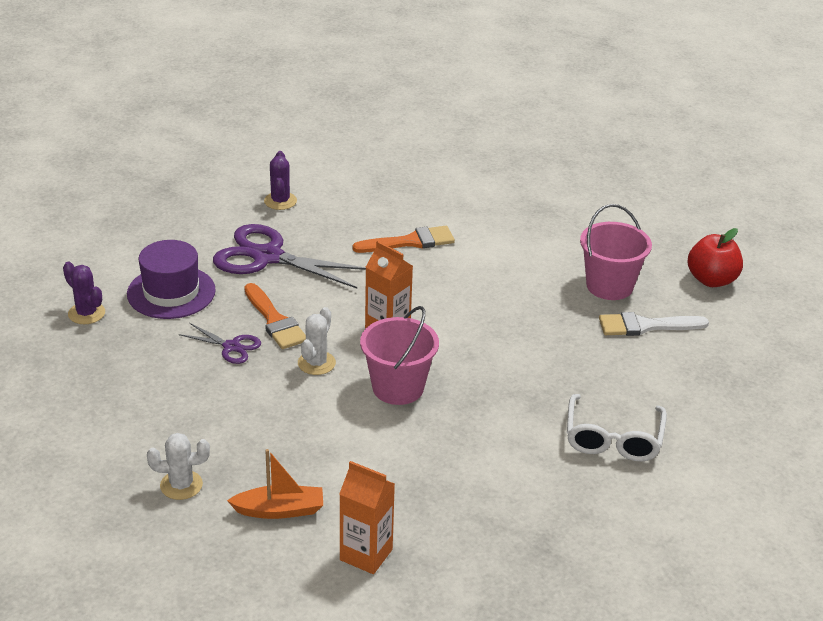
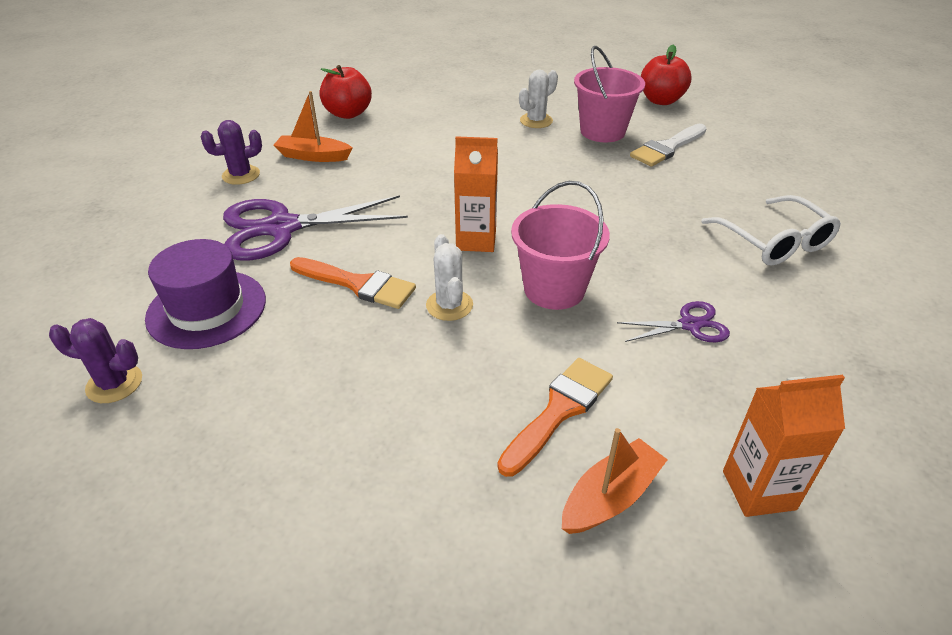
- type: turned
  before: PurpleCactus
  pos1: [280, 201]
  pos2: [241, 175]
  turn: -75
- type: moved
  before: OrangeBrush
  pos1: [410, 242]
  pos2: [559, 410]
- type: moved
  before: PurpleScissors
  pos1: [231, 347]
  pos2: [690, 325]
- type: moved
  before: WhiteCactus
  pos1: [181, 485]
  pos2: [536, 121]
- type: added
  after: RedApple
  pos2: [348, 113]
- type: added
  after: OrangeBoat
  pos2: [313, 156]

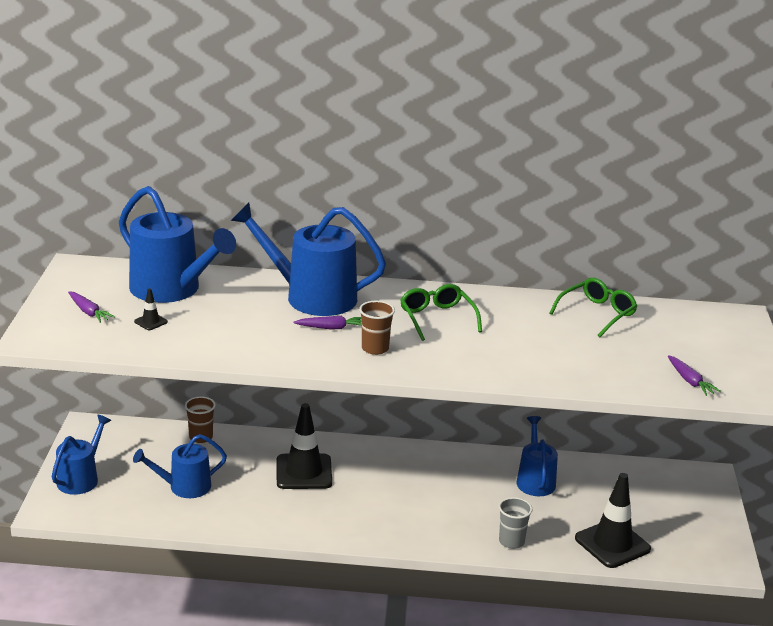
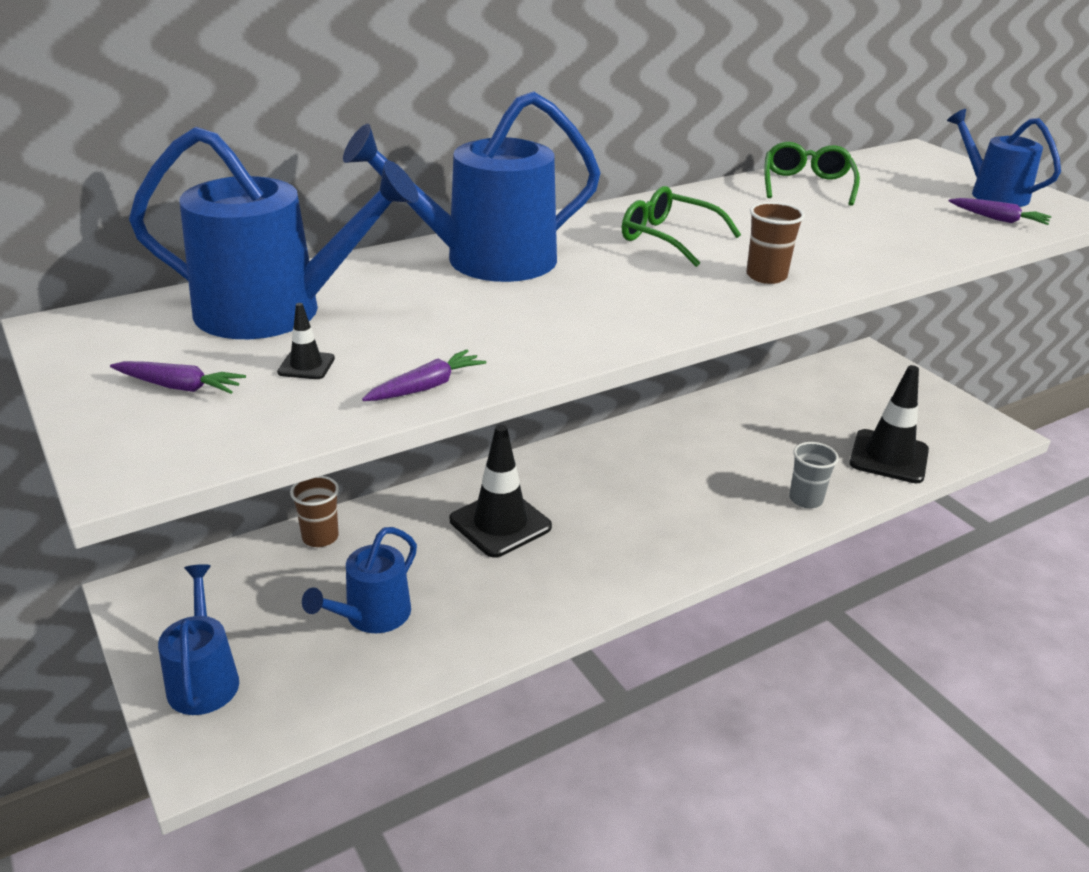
- type: moved
  before: BrownCup
  pos1: [375, 348]
  pos2: [766, 276]
- type: moved
  before: PurpleCarrot
  pos1: [331, 328]
  pos2: [426, 387]
- type: moved
  before: BlueWateringCan
  pos1: [535, 480]
  pos2: [993, 194]

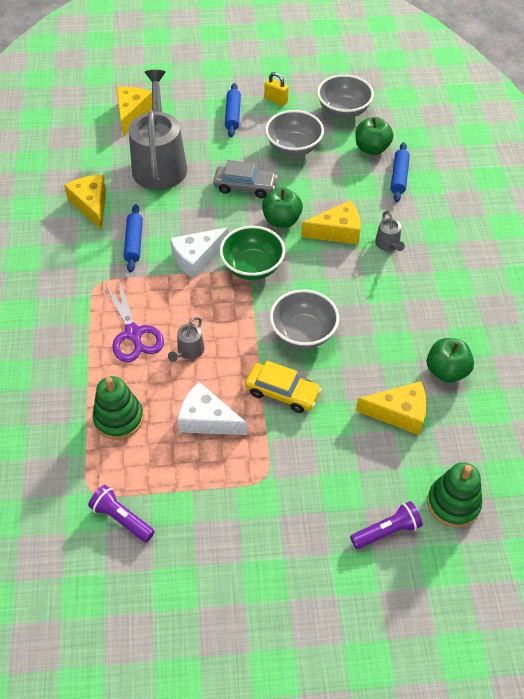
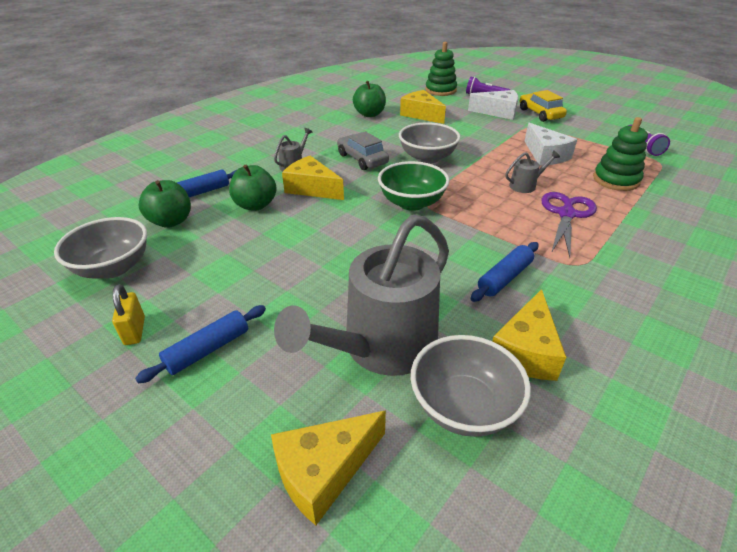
- type: moved
  before: GreyBowl
  pos1: [293, 147]
  pos2: [464, 407]
- type: moved
  before: GreyCar
  pos1: [245, 187]
  pos2: [362, 159]
- type: moved
  before: GreenApple
  pos1: [281, 220]
  pos2: [255, 205]
- type: moved
  before: WhiteCheese
  pos1: [197, 258]
  pos2: [498, 112]
- type: moved
  before: YellowCar
  pos1: [282, 392]
  pos2: [540, 114]

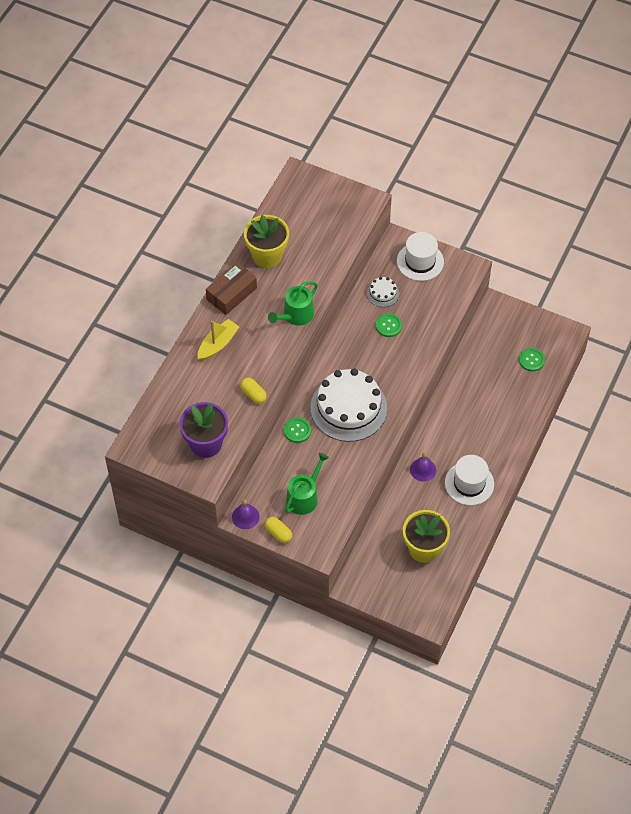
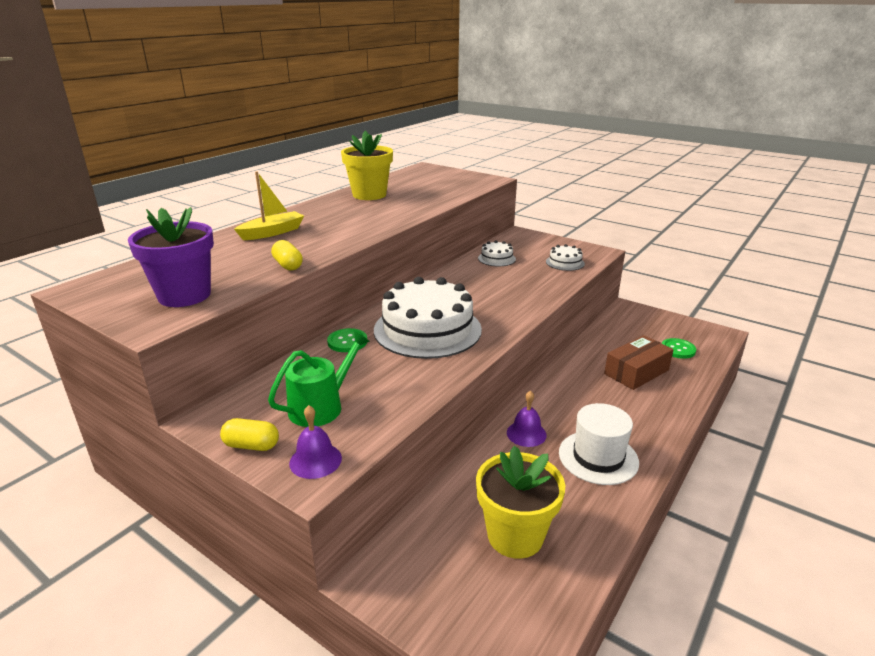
- type: removed
  before: WhiteHat
  pos1: [420, 261]
- type: moved
  before: BrownBox
  pos1: [231, 294]
  pos2: [636, 372]
- type: removed
  before: GreenWateringCan
  pos1: [295, 315]
- type: removed
  before: GreenButton
  pos1: [388, 326]
- type: moved
  before: PurpleBell
  pos1: [245, 516]
  pos2: [315, 460]
- type: turned
  before: YellowCapsule
  pos1: [278, 533]
  pos2: [251, 445]
  turn: -45
- type: added
  after: WhiteCake
  pos2: [565, 262]

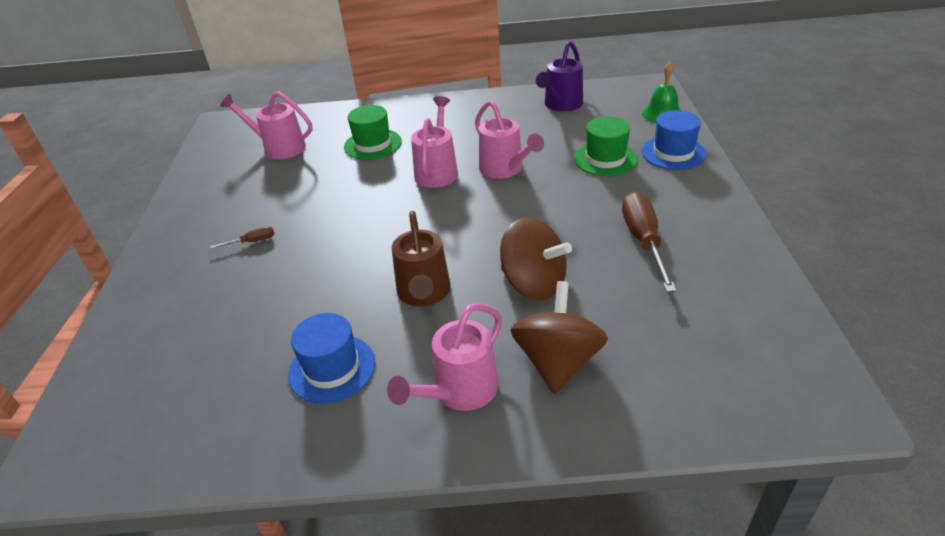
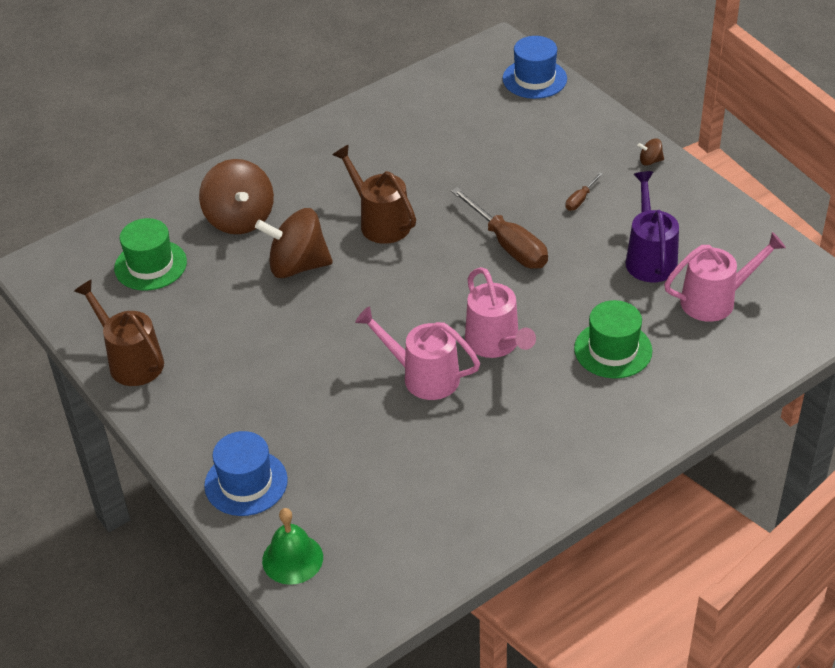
- type: moved
  before: PurpleWateringCan
  pos1: [561, 105]
  pos2: [649, 258]
- type: moved
  before: GreenHat
  pos1: [605, 159]
  pos2: [150, 265]
- type: moved
  before: BrownScrewdriver
  pos1: [643, 241]
  pos2: [508, 245]
- type: removed
  before: PinkWateringCan
  pos1: [459, 392]
- type: moved
  before: BlueHat
  pos1: [332, 368]
  pos2: [534, 79]
- type: added
  after: BrownSpinningTop
  pos2: [650, 161]
- type: added
  after: BrownWateringCan
  pos2: [131, 361]

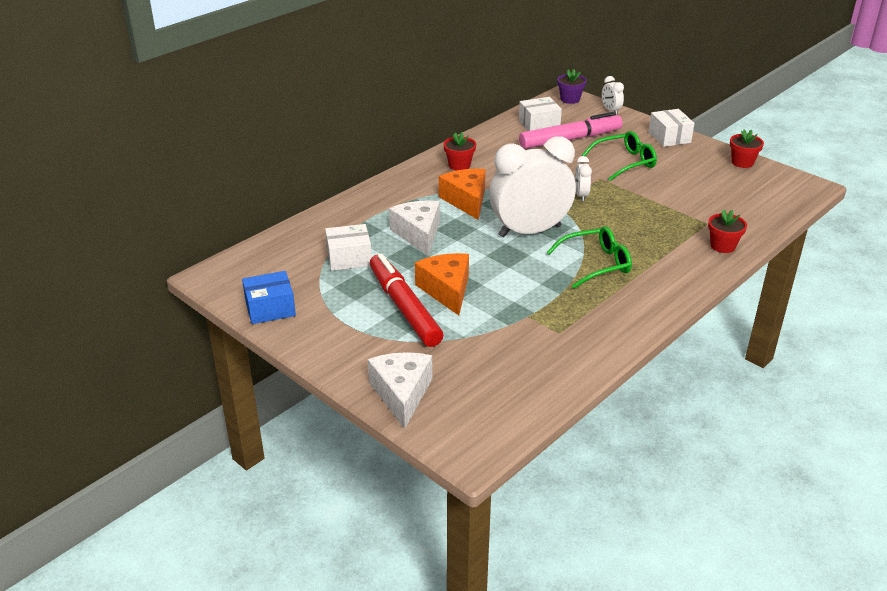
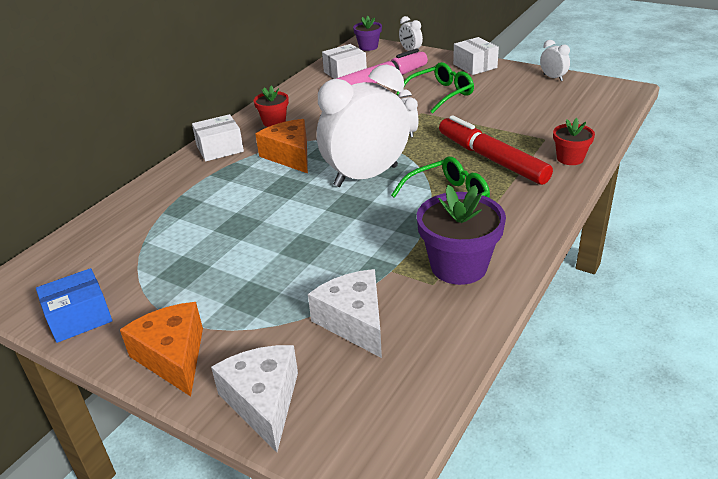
- type: replaced
  before: RedFlowerPot
  after: WhiteClock
  pos1: [742, 162]
  pos2: [553, 78]
- type: moved
  before: WhiteCheese
  pos1: [418, 234]
  pos2: [354, 322]
- type: moved
  before: WhiteBox
  pos1: [349, 258]
  pos2: [220, 149]
- type: moved
  before: RedMarker
  pos1: [404, 307]
  pos2: [491, 159]
- type: moved
  before: OrangeCheese
  pos1: [446, 290]
  pos2: [173, 357]
- type: added
  after: PurpleFlowerPot
  pos2: [458, 266]

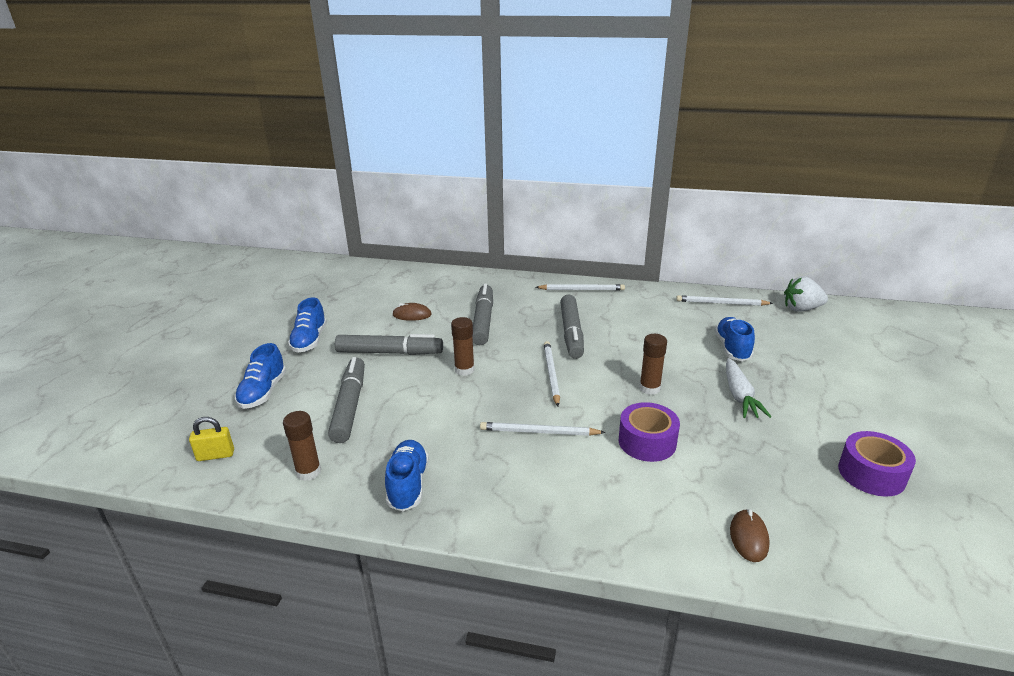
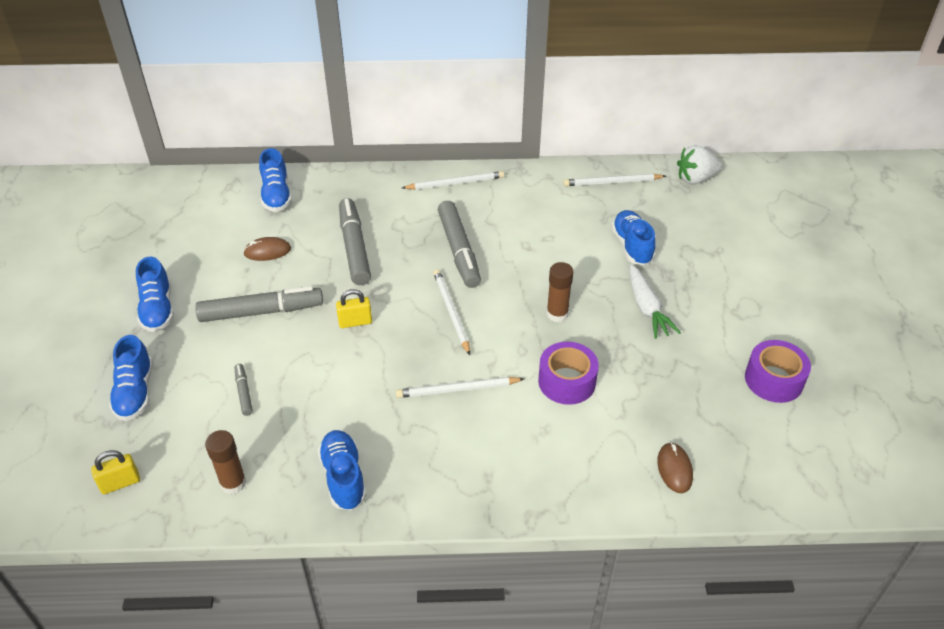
- type: replaced
  before: BrownGlueStick
  after: YellowPadlock
  pos1: [464, 370]
  pos2: [355, 322]
- type: resized
  before: GreyMarker
  pos1: [349, 406]
  pos2: [244, 392]
  scale: 0.47
- type: added
  after: BlueShoe
  pos2: [276, 195]

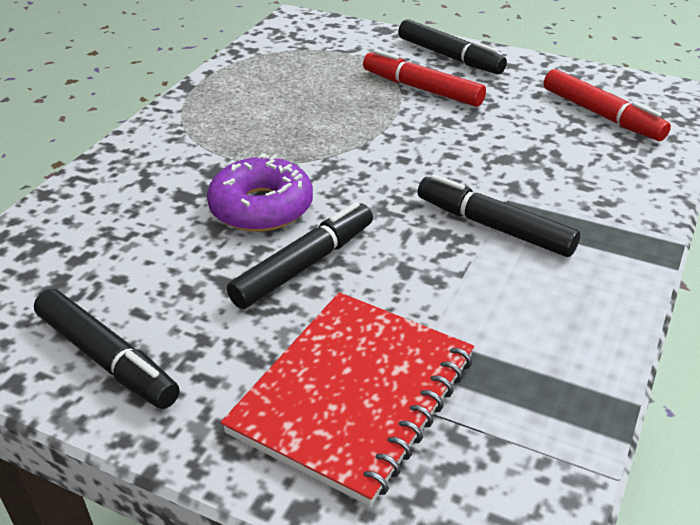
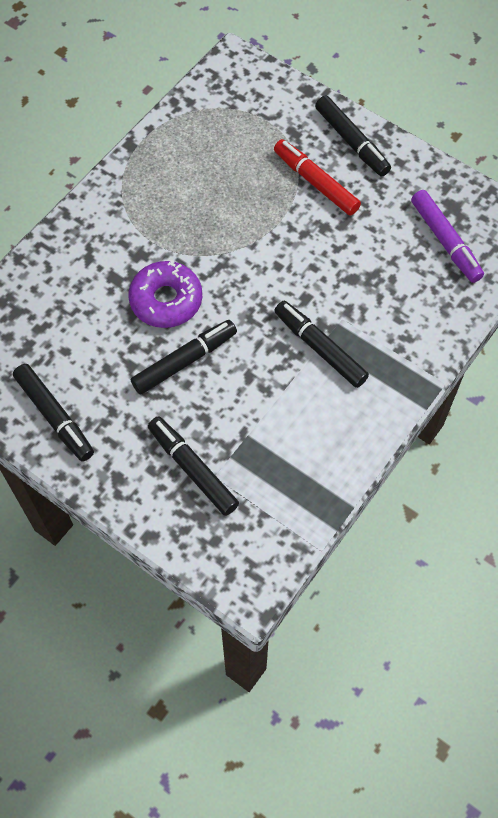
- type: recoloured
  before: RedMarker
  after: PurpleMarker
  pos1: [601, 115]
  pos2: [445, 240]
- type: replaced
  before: RedNotebook
  after: BlackMarker
  pos1: [354, 395]
  pos2: [193, 470]

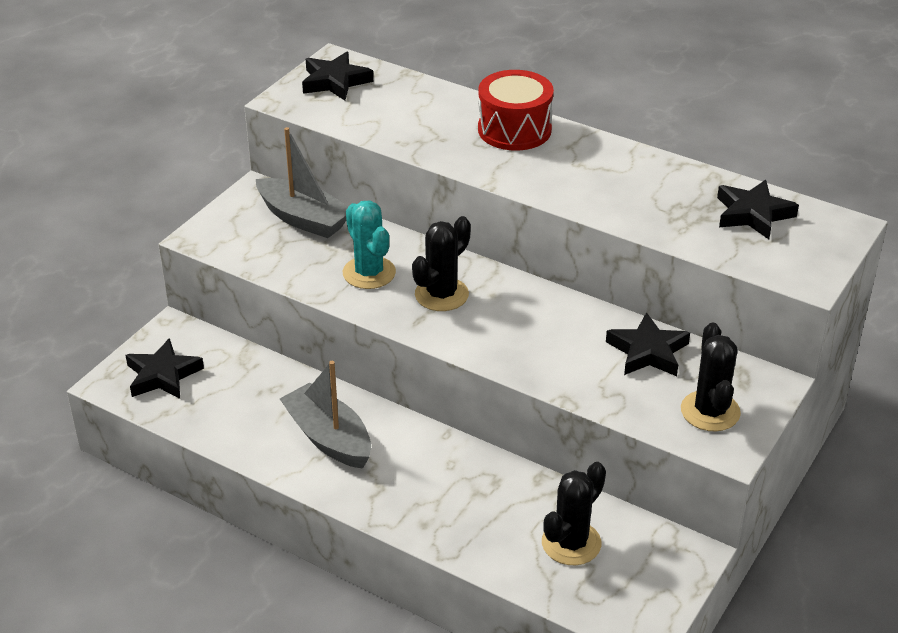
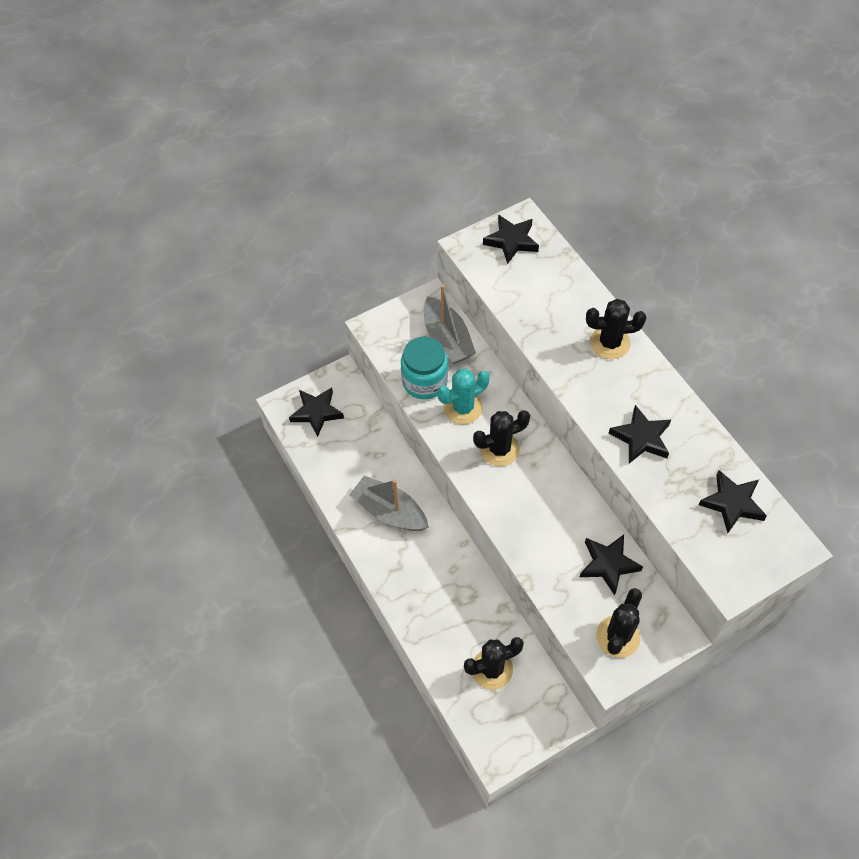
- type: replaced
  before: RedDrum
  after: BlackCactus
  pos1: [514, 130]
  pos2: [610, 343]
- type: turned
  before: TurquoiseCactus
  pos1: [369, 273]
  pos2: [463, 408]
  turn: 60
- type: turned
  before: GreyBoat
  pos1: [328, 438]
  pos2: [389, 511]
  turn: -45
- type: added
  after: TurquoiseJar
  pos2: [425, 381]
- type: added
  after: BlackStar
  pos2: [641, 438]

